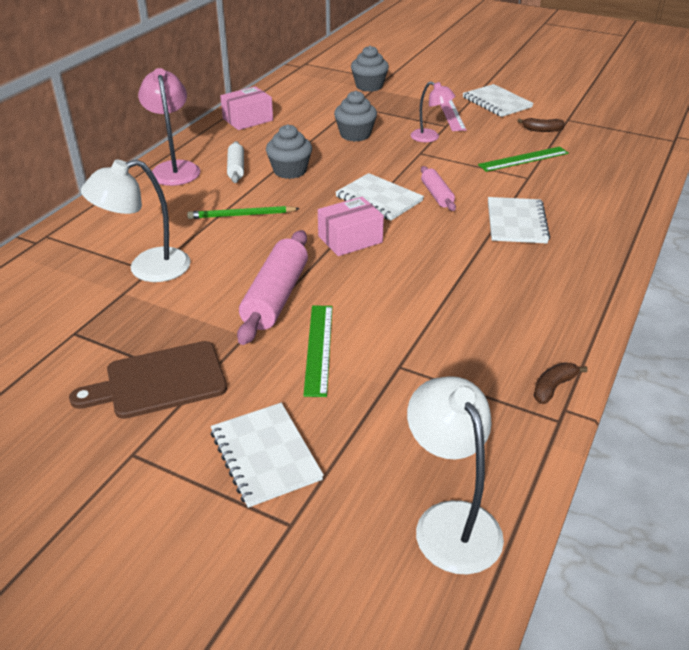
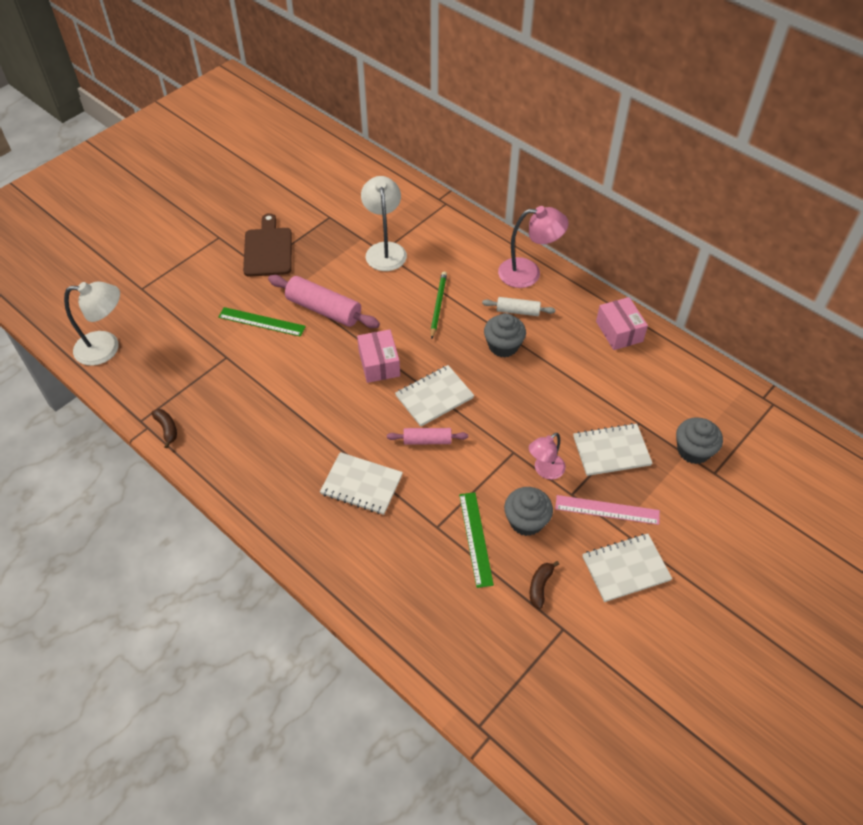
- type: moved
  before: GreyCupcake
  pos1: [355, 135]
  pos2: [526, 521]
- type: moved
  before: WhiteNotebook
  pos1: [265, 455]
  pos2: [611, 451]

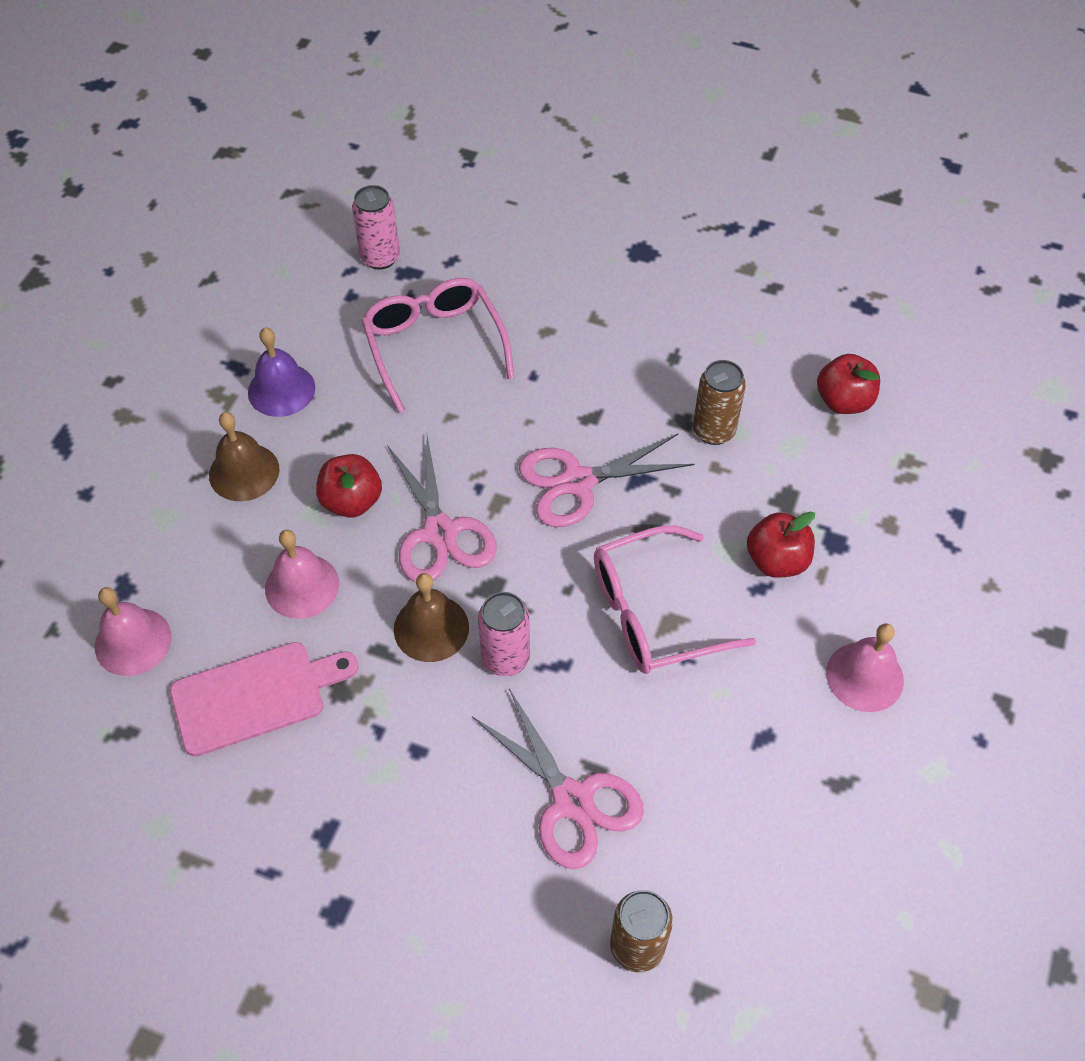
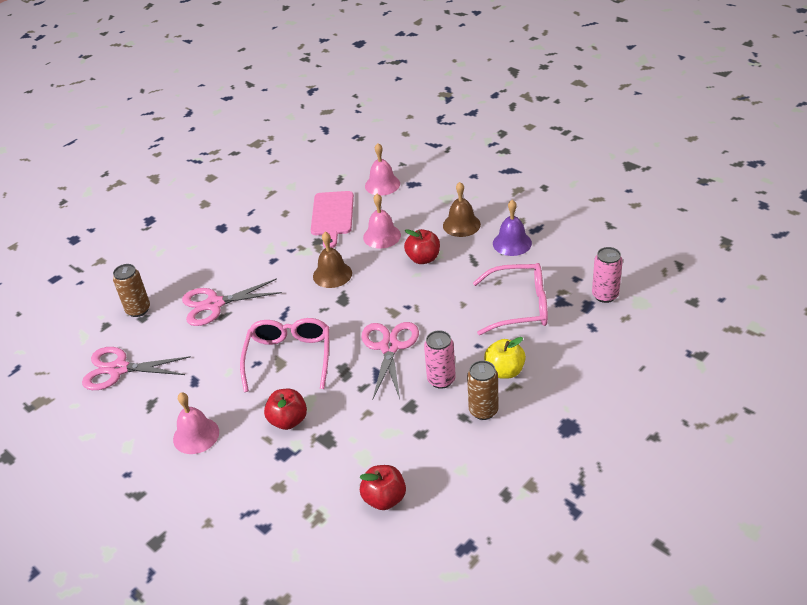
- type: moved
  before: BrownCan
  pos1: [713, 431]
  pos2: [483, 411]
- type: moved
  before: PinkScissors
  pos1: [440, 532]
  pos2: [119, 369]
- type: moved
  before: PinkCan
  pos1: [505, 658]
  pos2: [441, 380]
- type: added
  after: YellowApple
  pos2: [504, 371]

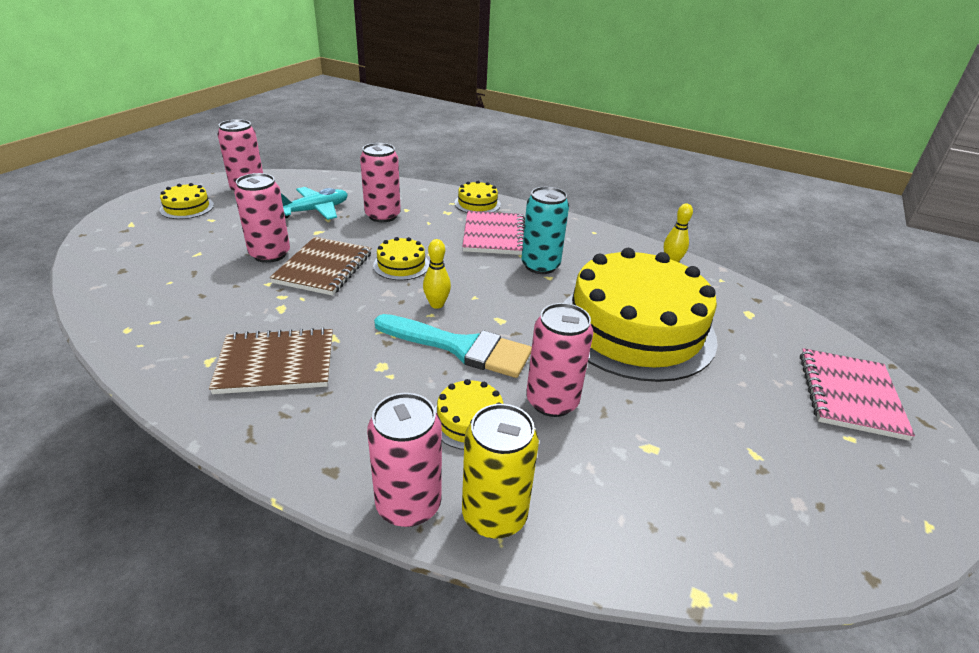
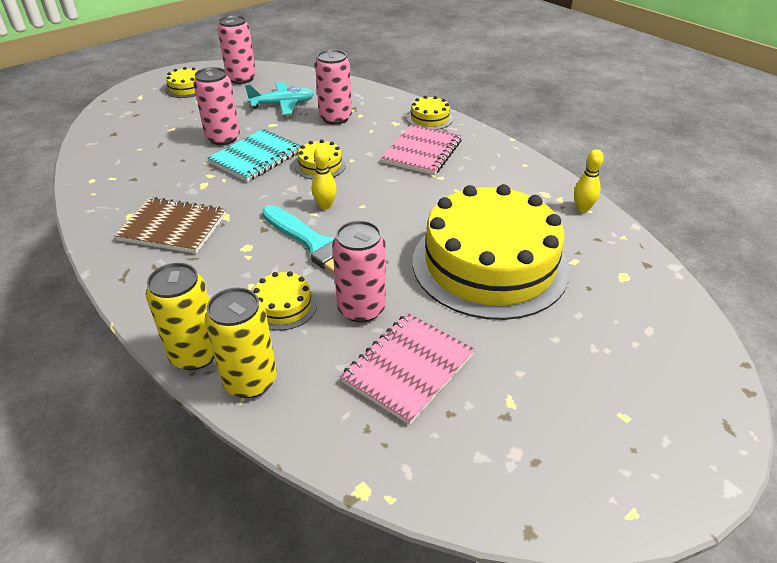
- type: removed
  before: TurquoiseCan
  pos1: [540, 266]
- type: recoloured
  before: BrownNotebook
  after: TurquoiseNotebook
  pos1: [323, 268]
  pos2: [256, 157]
- type: moved
  before: PinkNotebook
  pos1: [850, 395]
  pos2: [408, 368]
- type: recoloured
  before: PinkCan
  after: YellowCan
  pos1: [408, 504]
  pos2: [195, 354]

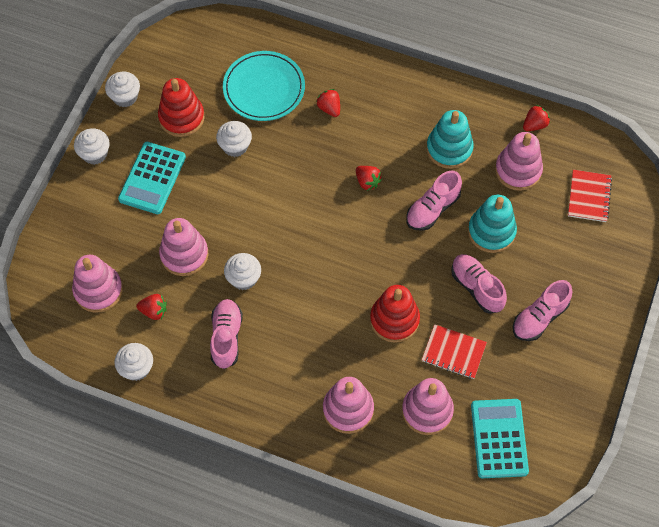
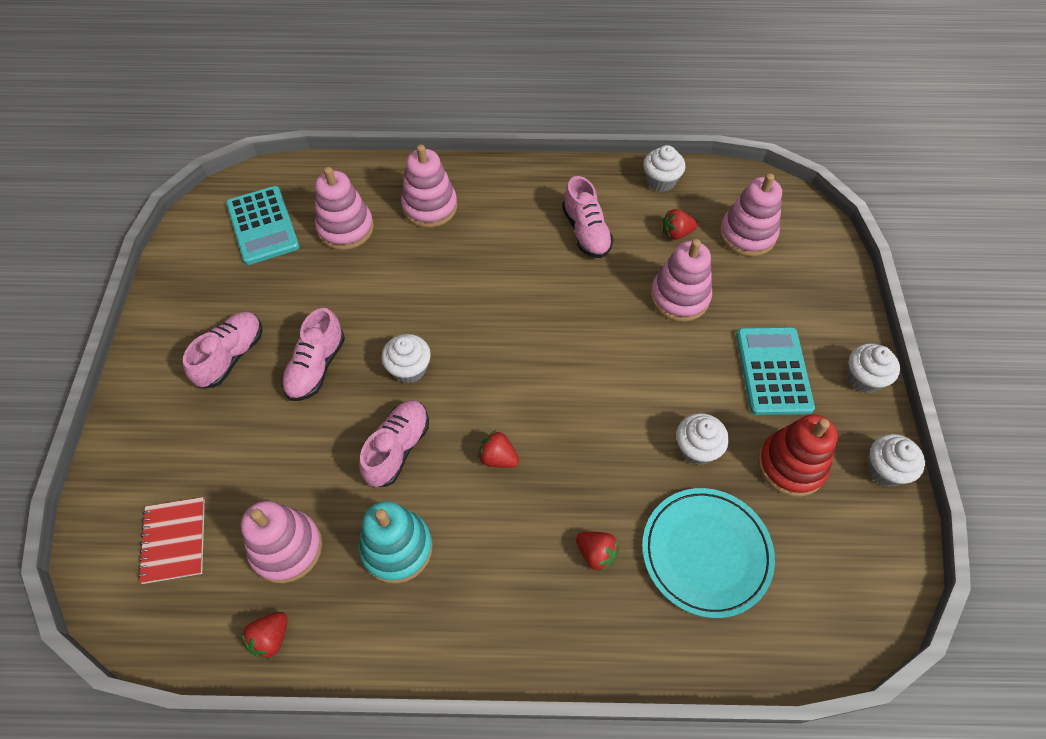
- type: removed
  before: TurquoiseStackingToy
  pos1: [491, 231]
- type: moved
  before: WhiteCupcake
  pos1: [243, 278]
  pos2: [409, 368]
- type: turned
  before: PinkShoe
  pos1: [477, 287]
  pos2: [316, 367]
  turn: 75
- type: removed
  before: RedStackingToy
  pos1: [394, 320]
- type: removed
  before: RedNotebook
  pos1: [453, 352]

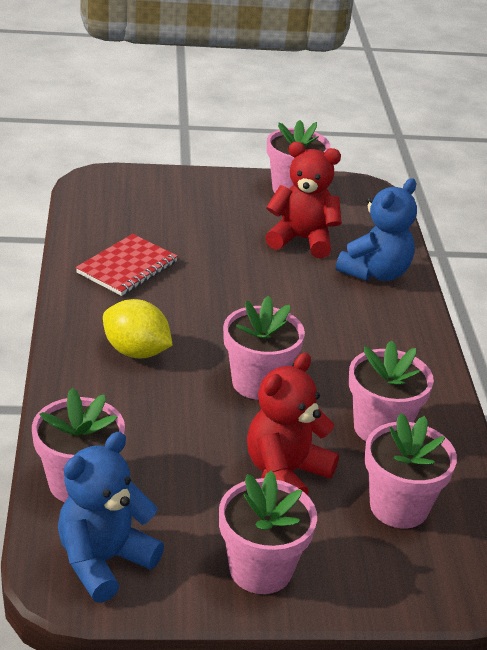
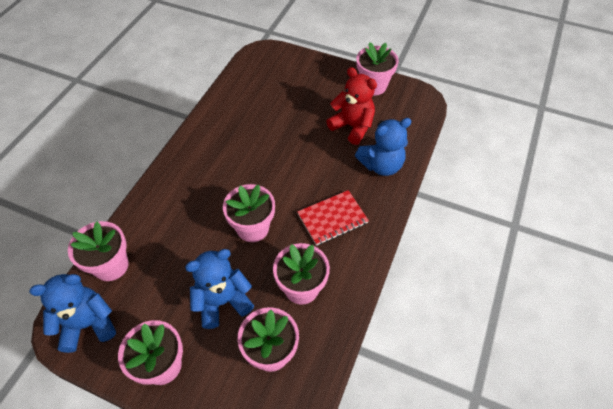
- type: moved
  before: RedNotebook
  pos1: [127, 267]
  pos2: [332, 219]
- type: removed
  before: YellowLemon
  pos1: [136, 351]
- type: recoloured
  before: RedTeddyBear
  after: BlueTeddyBear
  pos1: [285, 474]
  pos2: [222, 301]

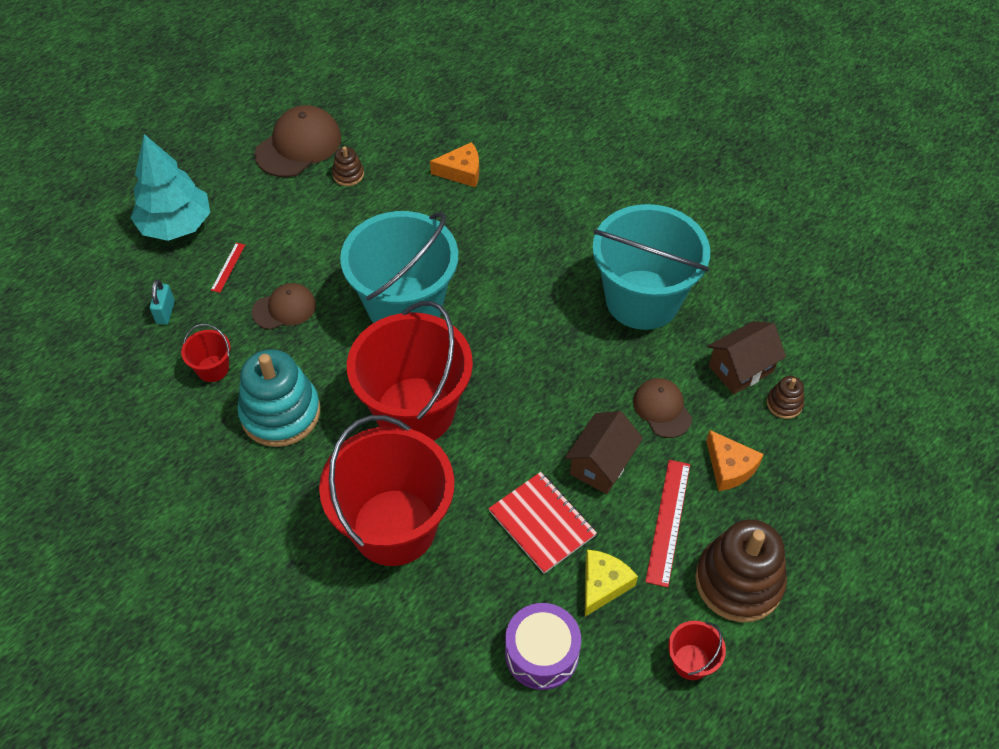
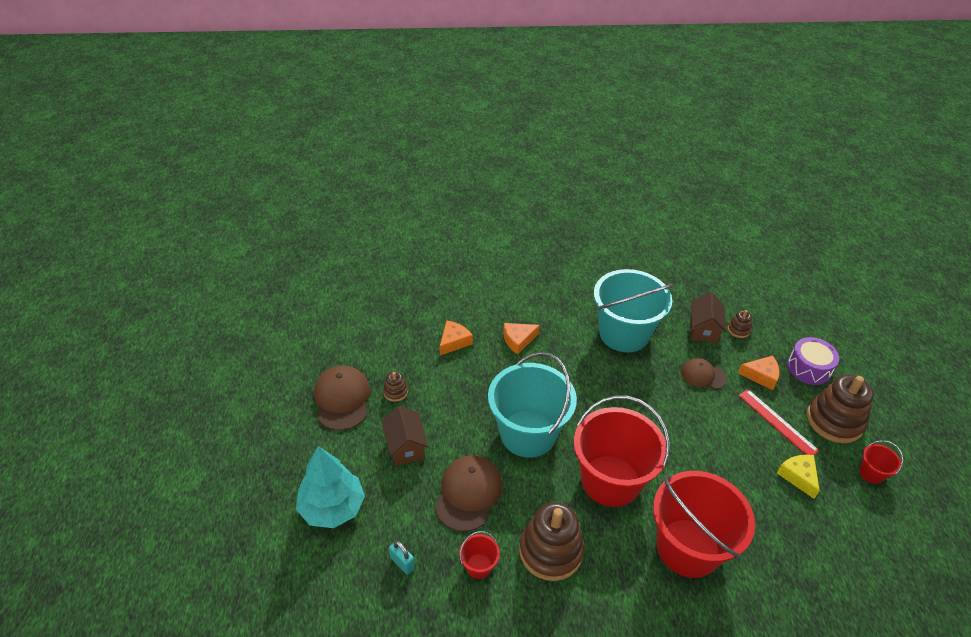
- type: removed
  before: RedRuler
  pos1: [228, 267]
- type: resized
  before: BrownCap
  pos1: [284, 308]
  pos2: [468, 494]
  scale: 1.61
- type: recoloured
  before: TurquoiseStackingToy
  after: BrownStackingToy
  pos1: [280, 413]
  pos2: [550, 551]
- type: moved
  before: BrownHouse
  pos1: [601, 464]
  pos2: [406, 447]
- type: removed
  before: RedNotebook
  pos1: [542, 523]
- type: moved
  before: PurpleDrum
  pos1: [541, 653]
  pos2: [808, 368]
- type: added
  after: OrangeCheese
  pos2: [518, 340]

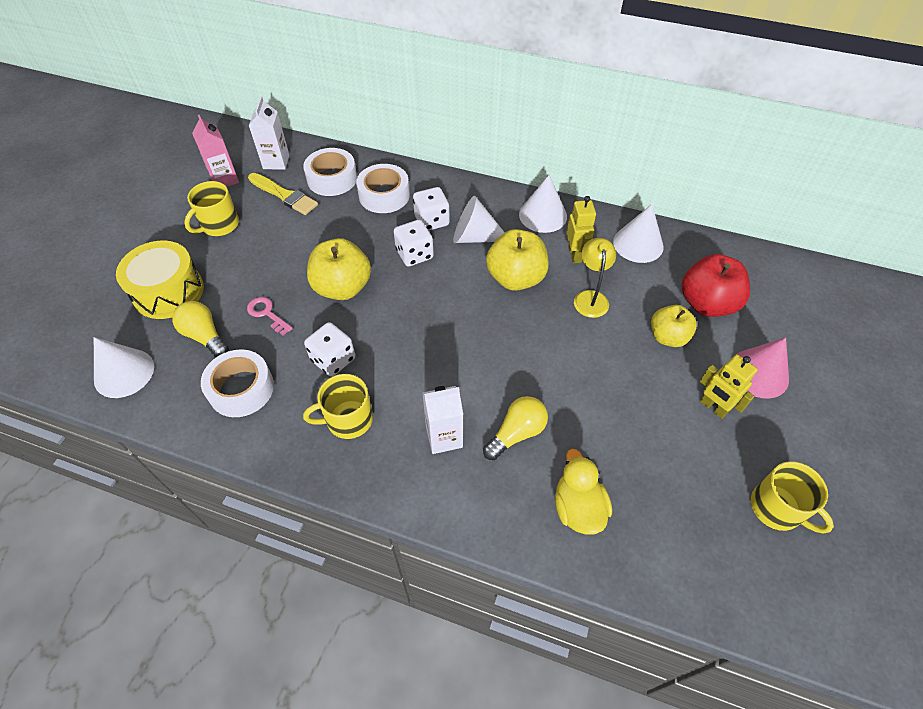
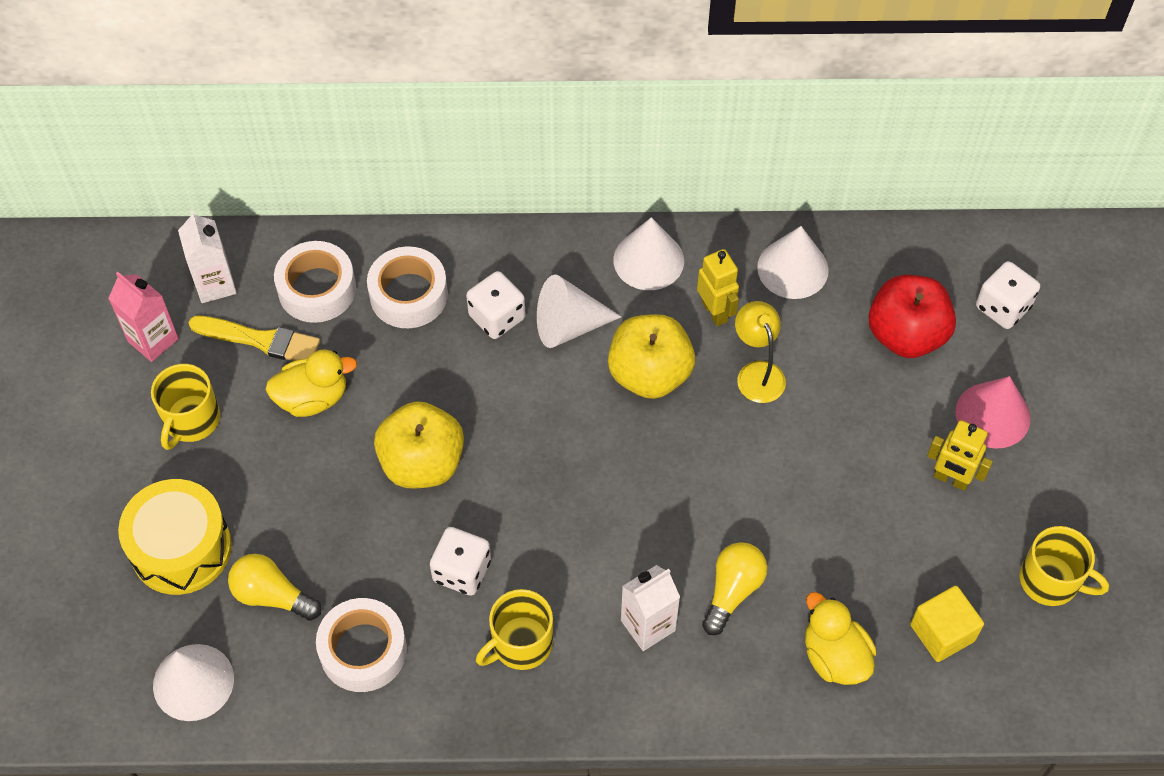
- type: moved
  before: WhiteDice
  pos1: [414, 254]
  pos2: [1003, 307]
- type: removed
  before: PinkKey
  pos1: [267, 314]
- type: removed
  before: YellowApple
  pos1: [667, 337]
- type: added
  after: YellowDuck
  pos2: [313, 398]
- type: added
  after: YellowCube
  pos2: [942, 632]

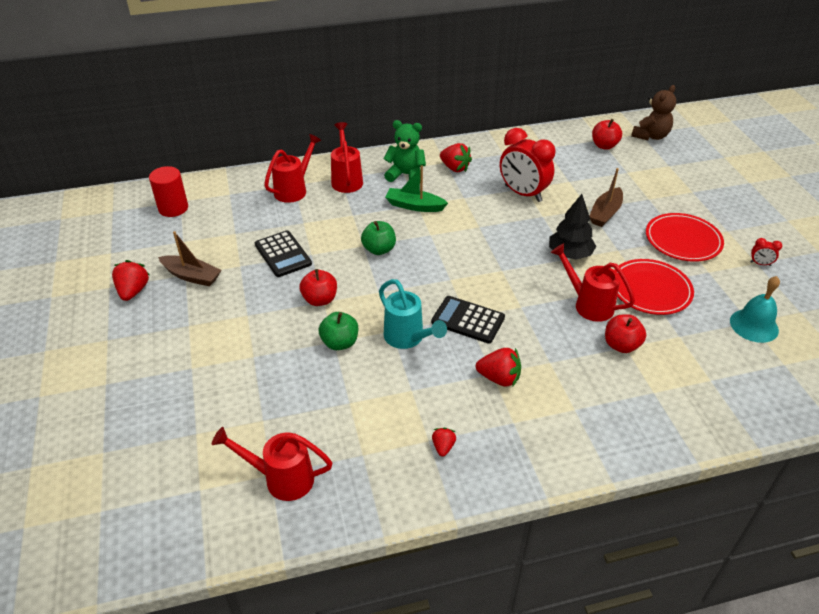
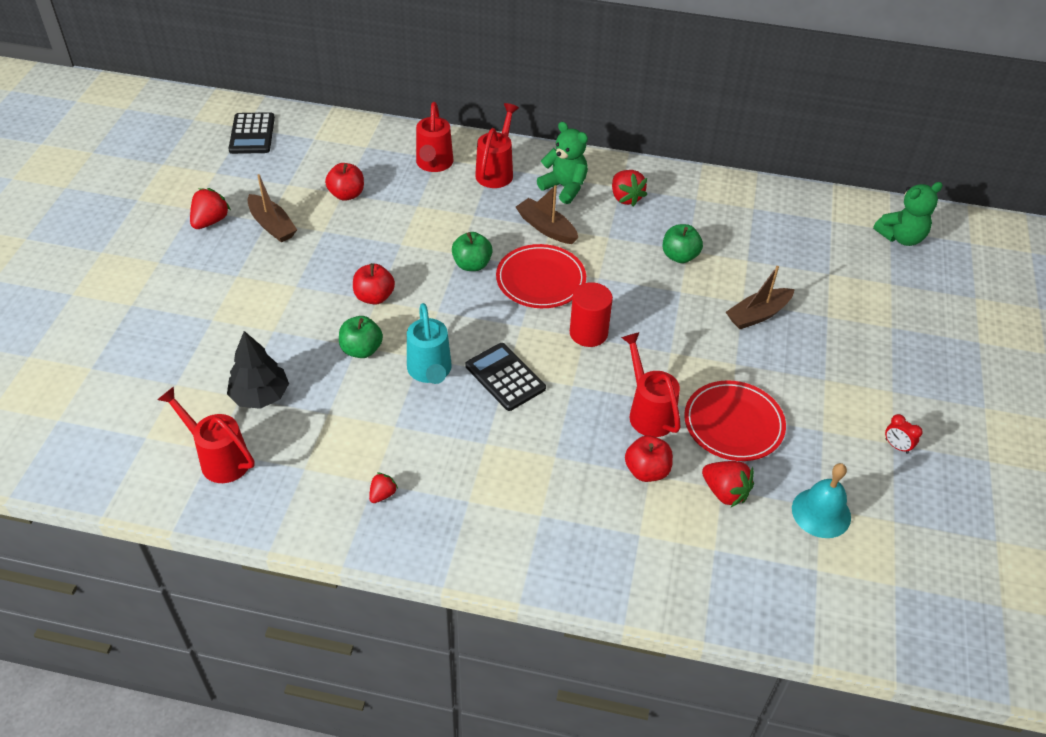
- type: recoloured
  before: BrownTeddyBear
  after: GreenTeddyBear
  pos1: [650, 136]
  pos2: [901, 237]
- type: moved
  before: RedApple
  pos1: [604, 146]
  pos2: [346, 194]
- type: replaced
  before: RedClock
  after: GreenApple
  pos1: [523, 193]
  pos2: [679, 256]
- type: turned
  before: RedWateringCan
  pos1: [294, 190]
  pos2: [434, 164]
  turn: 120
- type: recoloured
  before: GreenBoat
  after: BrownBoat
  pos1: [414, 206]
  pos2: [546, 228]
- type: moved
  before: RedCylinder
  pos1: [173, 208]
  pos2: [588, 333]
- type: moved
  before: BlackTree
  pos1: [570, 254]
  pos2: [260, 396]
- type: moved
  before: RedPlate
  pos1: [683, 240]
  pos2: [540, 280]
- type: moved
  before: BlackCalculator
  pos1: [283, 254]
  pos2: [252, 134]
- type: moved
  before: RedStrawberry
  pos1: [499, 378]
  pos2: [725, 492]

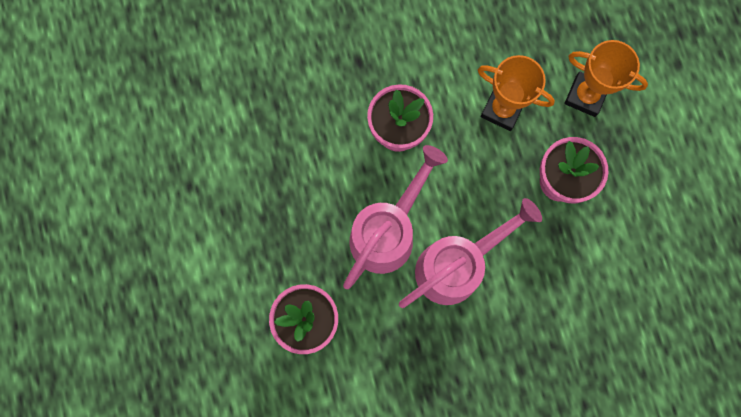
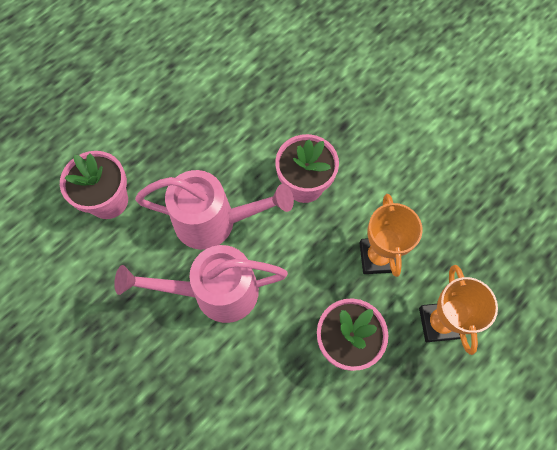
- type: turned
  before: PinkWateringCan
  pos1: [456, 266]
  pos2: [215, 292]
  turn: 150

